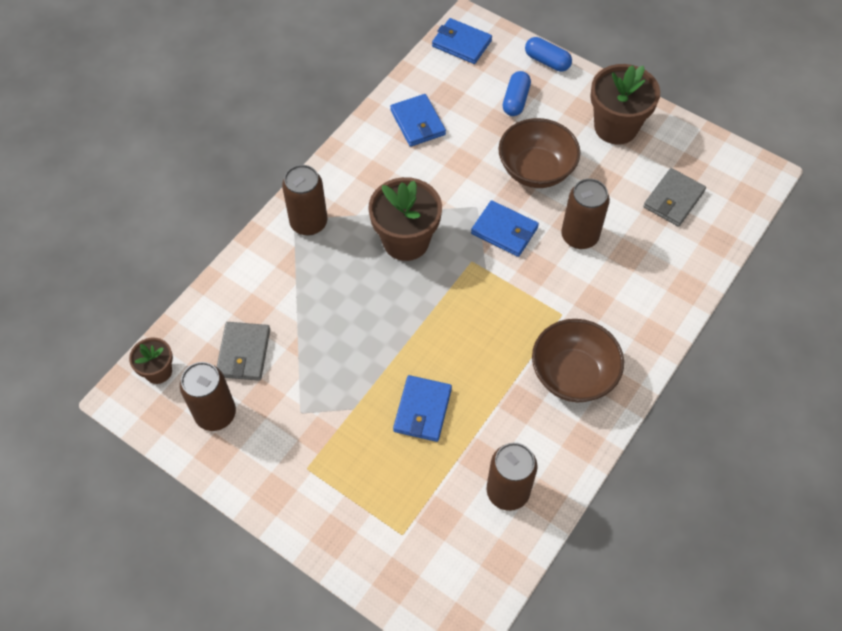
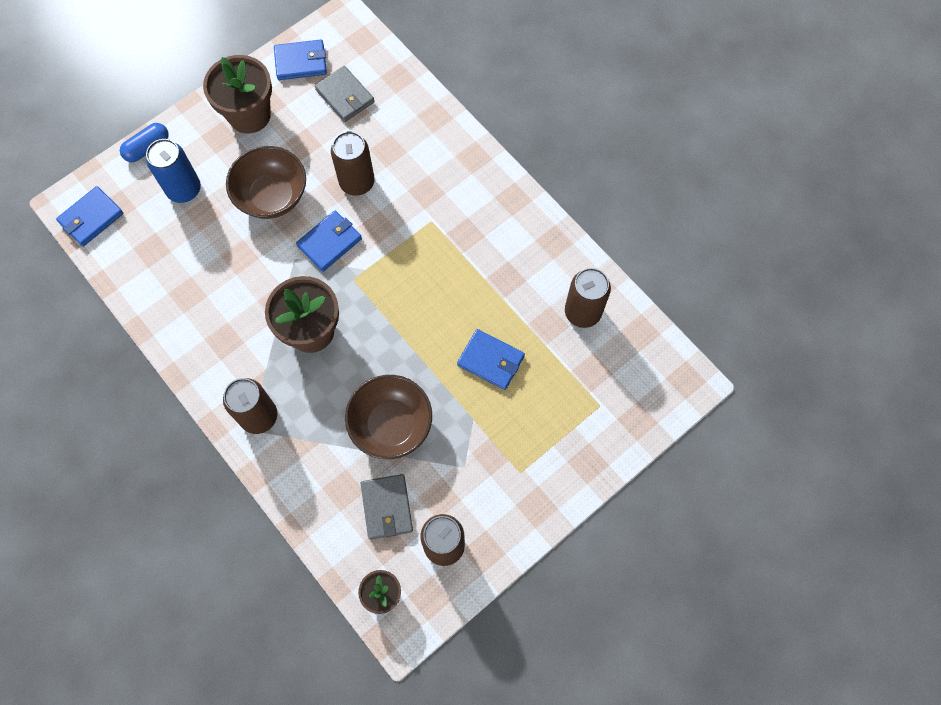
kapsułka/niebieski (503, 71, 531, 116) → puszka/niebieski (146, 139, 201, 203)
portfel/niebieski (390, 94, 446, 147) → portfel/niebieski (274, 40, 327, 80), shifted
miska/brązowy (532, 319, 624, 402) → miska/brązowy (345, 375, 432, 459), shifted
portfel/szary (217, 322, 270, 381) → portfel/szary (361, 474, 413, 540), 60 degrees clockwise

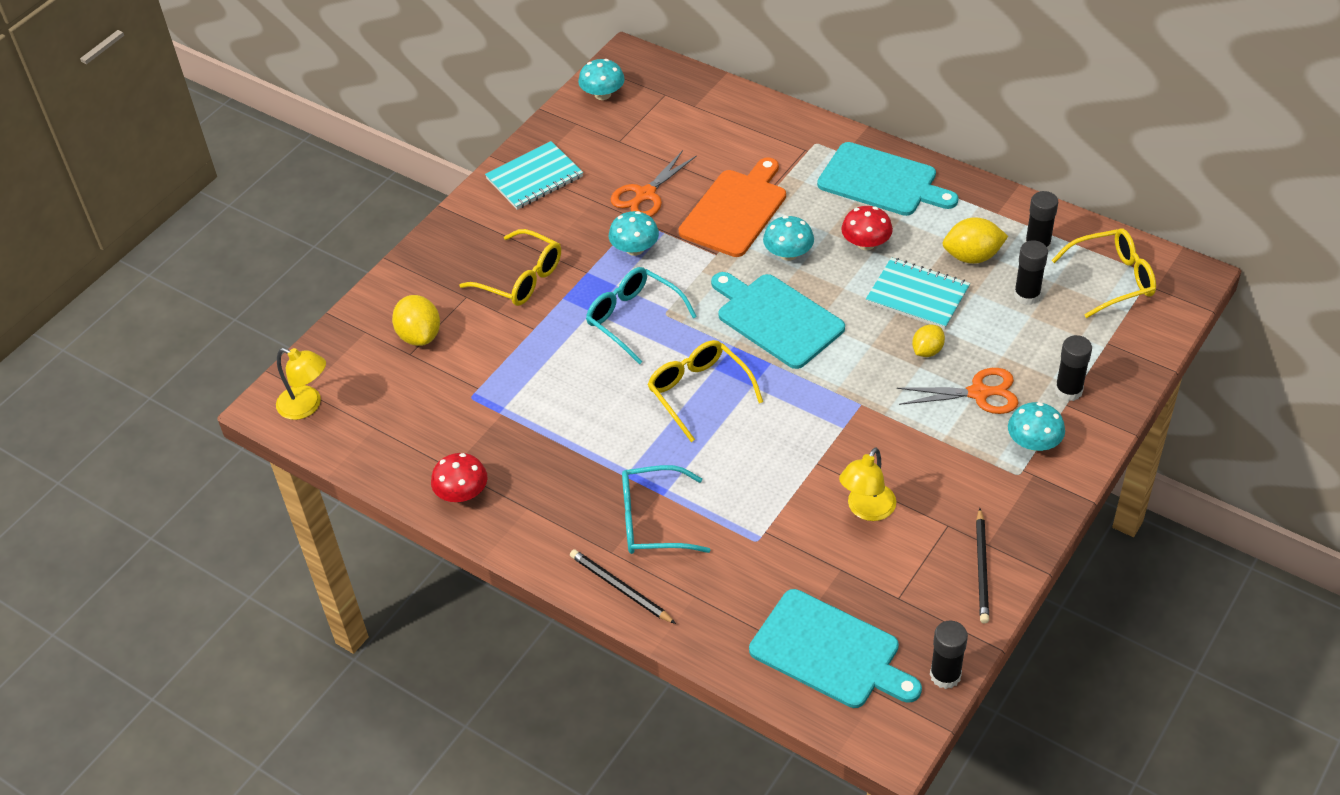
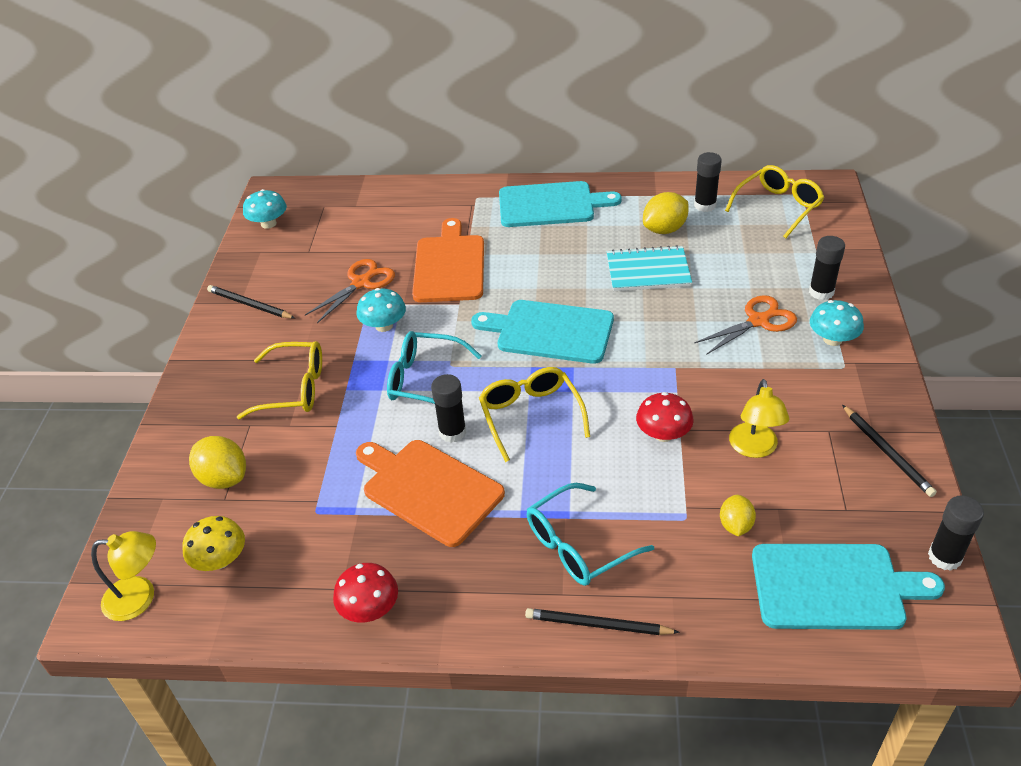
- → grzyb/żółty (182, 516, 245, 571)
zeszyt/turkusowy (485, 141, 583, 210) → ołówek/czarny (207, 285, 295, 319)
nożyczki/pomarańczowy (611, 150, 697, 217) → nożyczki/pomarańczowy (305, 259, 395, 323), 150 degrees counterclockwise
- → deska do krojenia/pomarańczowy (356, 440, 505, 547)
klej w sztyfcie/czarny (1014, 240, 1048, 305) → klej w sztyfcie/czarny (431, 374, 466, 443), shifted
okulary/żółty (648, 340, 763, 442) → okulary/żółty (479, 367, 590, 462), 45 degrees clockwise
grzyb/czerwony (841, 206, 893, 250) → grzyb/czerwony (636, 392, 694, 442), shifted
cytryna/żółty (912, 325, 945, 357) → cytryna/żółty (720, 495, 756, 536), shifted
grzyb/turkusowy (763, 216, 814, 261) → -

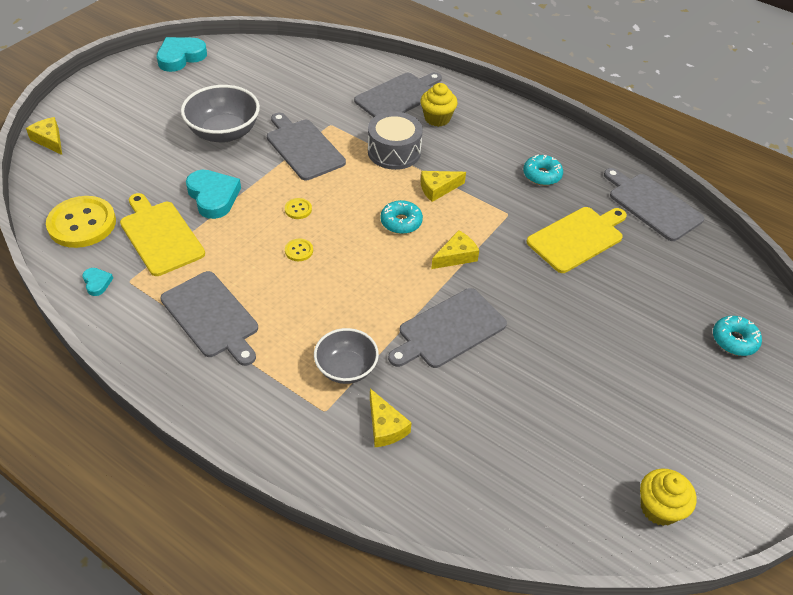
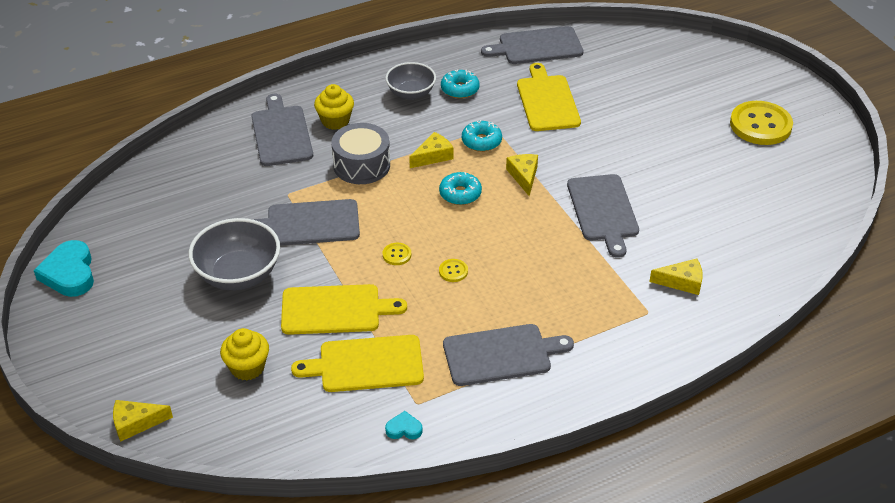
muffinka/żółty (640, 468, 697, 526) → muffinka/żółty (220, 328, 269, 381), shifted
serce/turkusowy (186, 170, 241, 219) → deska do krojenia/żółty (281, 284, 407, 335)
miska/szary (314, 328, 379, 384) → miska/szary (385, 62, 436, 100), shifted
ser/żółty (421, 171, 466, 202) → ser/żółty (409, 132, 454, 168), 135 degrees counterclockwise
donut/turkusowy (713, 316, 762, 356) → donut/turkusowy (462, 120, 502, 152), shifted
guzik/żółty (46, 196, 116, 248) → guzik/żółty (730, 101, 793, 145), shifted

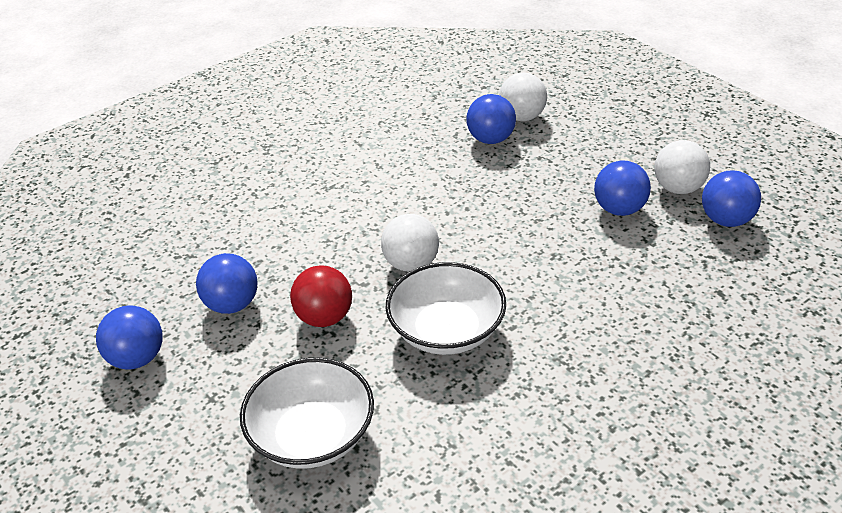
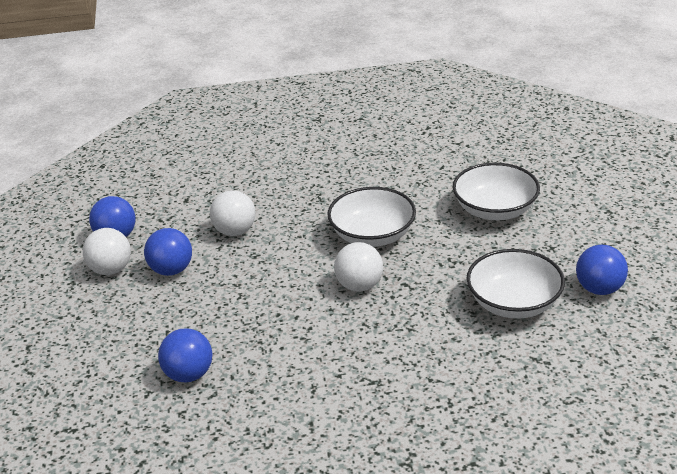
piłka/biały (499, 73, 547, 121) → piłka/biały (210, 190, 255, 236), shifted
piłka/niebieski (196, 253, 258, 314) → miska/biały (466, 249, 565, 319)
piłka/czerwony (290, 265, 352, 327) → -

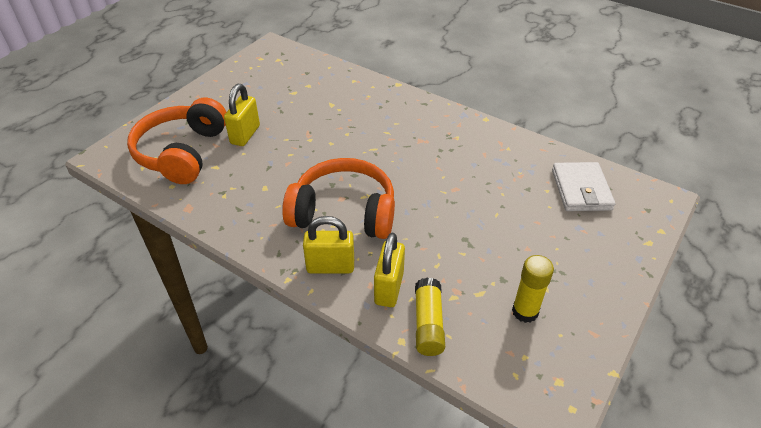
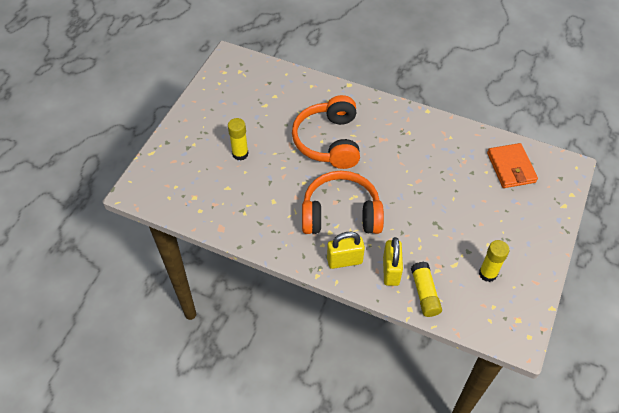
kłódka/żółty (224, 84, 260, 146) → klej w sztyfcie/żółty (228, 118, 249, 161)
słuchawki/pomarańczowy (127, 98, 226, 184) → słuchawki/pomarańczowy (292, 95, 360, 169), shifted
portfel/biały (552, 162, 615, 211) → portfel/pomarańczowy (487, 143, 538, 188)

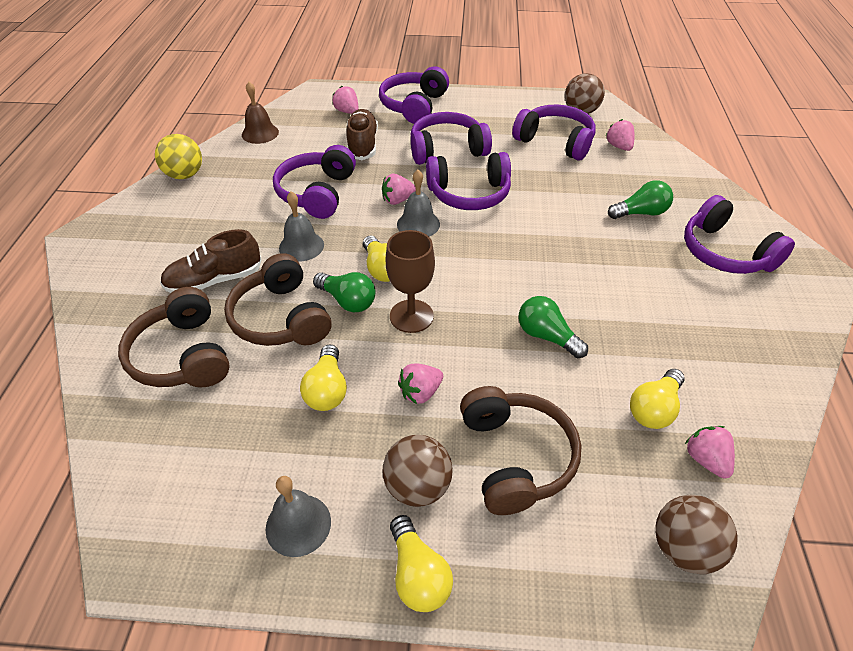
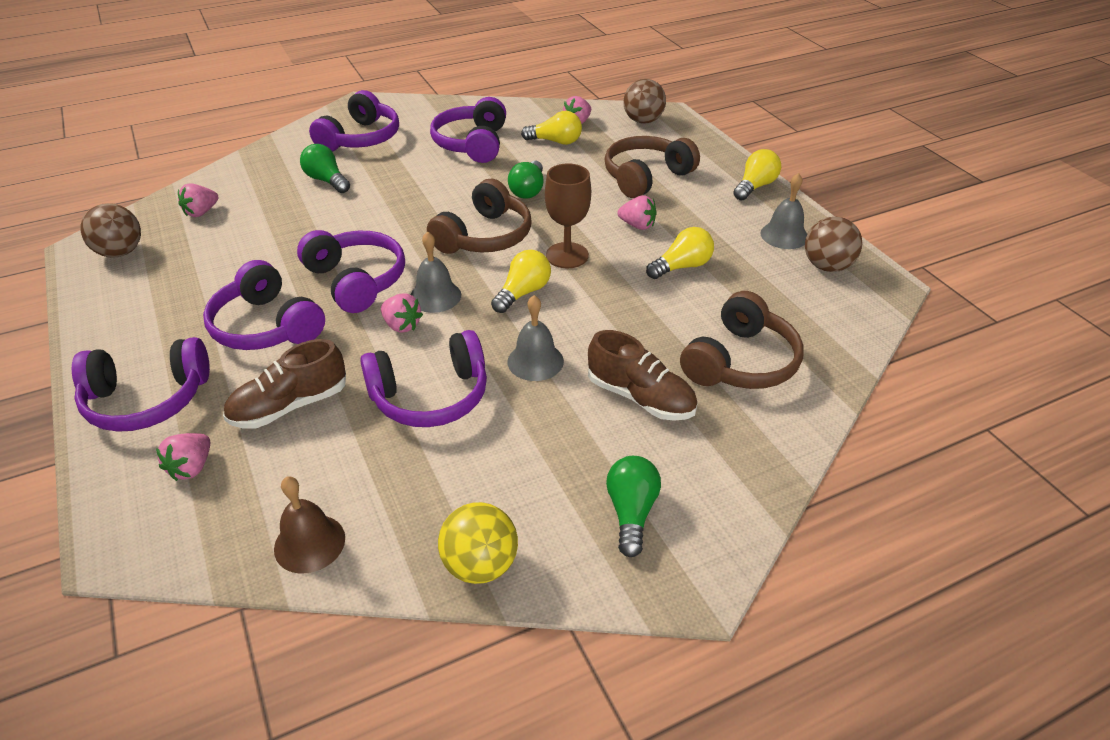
słuchawki/brązowy (224, 253, 331, 346) → słuchawki/brązowy (427, 179, 532, 254), shifted
słuchawki/fioletowy (512, 104, 596, 161) → słuchawki/fioletowy (430, 97, 506, 163), shifted
żarówka/zielony (313, 272, 375, 312) → żarówka/zielony (606, 456, 661, 557), shifted
piłka/brązowy (383, 435, 453, 507) → piłka/brązowy (805, 217, 863, 272), shifted

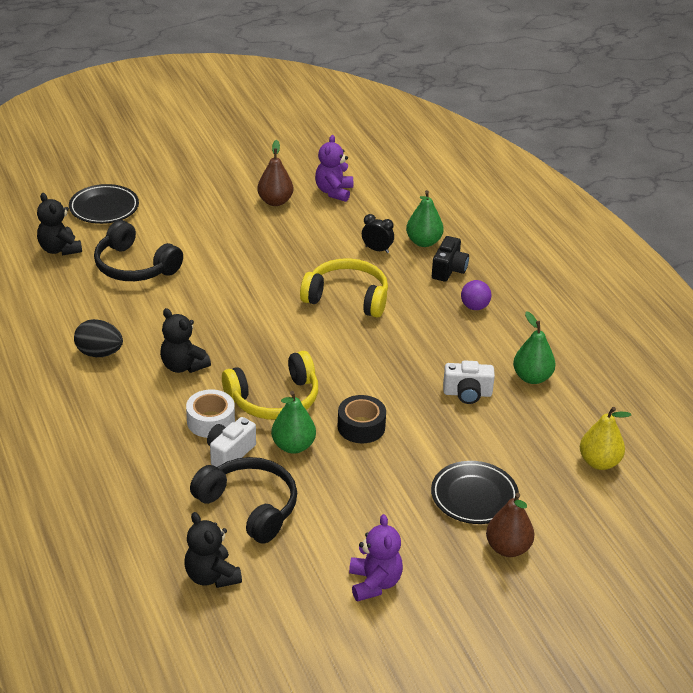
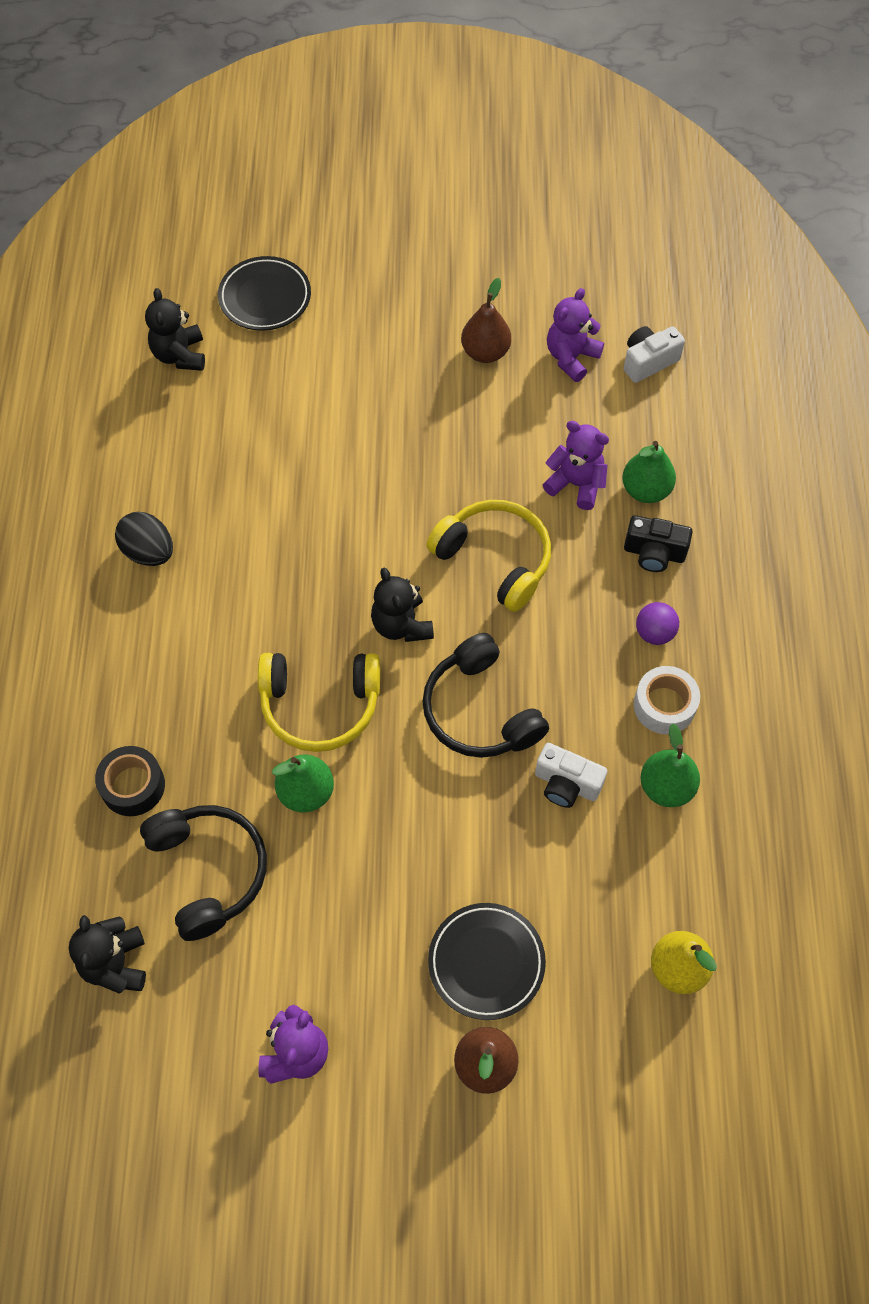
taśma klejąca/czarny (338, 395, 386, 443) → taśma klejąca/czarny (95, 746, 165, 816), shifted
miś/czarny (160, 308, 211, 373) → miś/czarny (371, 568, 434, 642), shifted
słuchawki/czarny (94, 220, 183, 281) → słuchawki/czarny (422, 633, 549, 758), shifted
budzik/czarny (362, 214, 394, 253) → miś/fioletowy (543, 421, 609, 510)
aparat fotograficzny/biały (207, 417, 256, 467) → aparat fotograficzny/biały (623, 326, 685, 383), shifted
aparat fotograficzny/czarny (432, 236, 469, 282) → aparat fotograficzny/czarny (624, 515, 693, 572), 60 degrees clockwise
taśma klejąca/biały (186, 390, 235, 438) → taśma klejąca/biały (634, 666, 700, 734), shifted

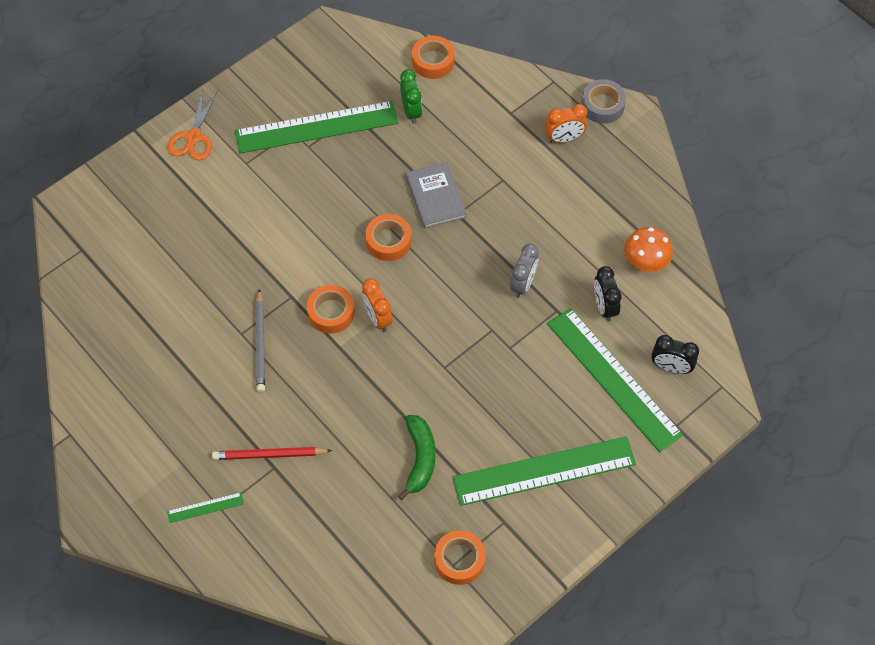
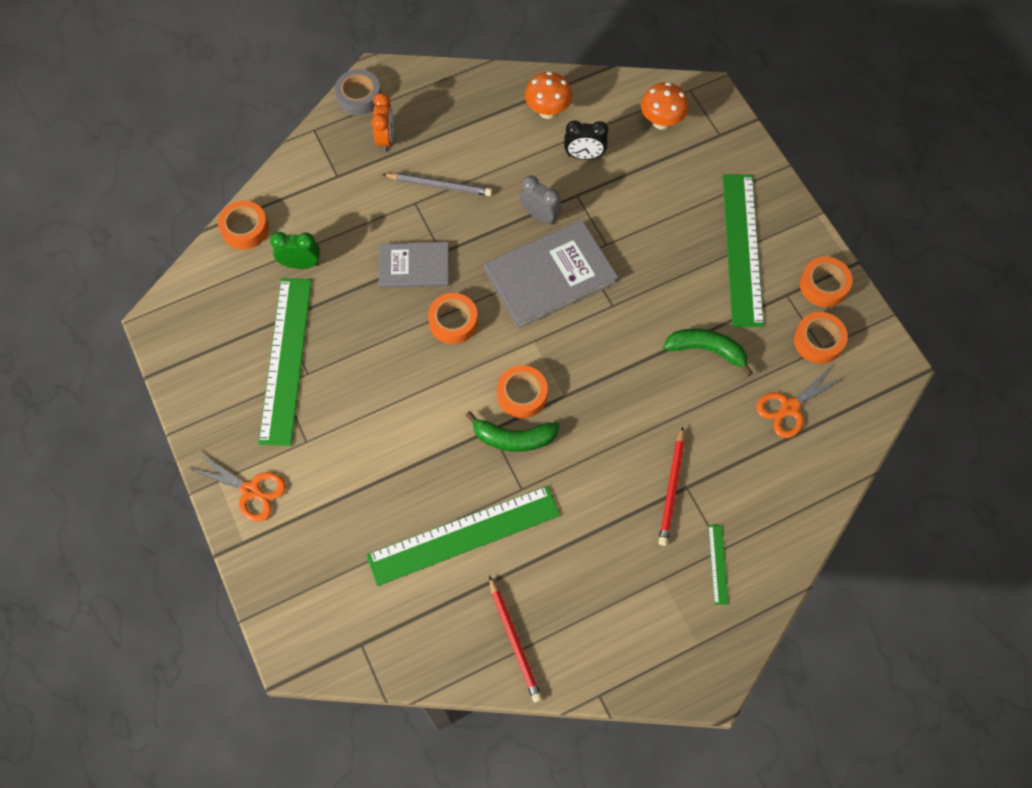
linijka/zielony (547, 308, 683, 452) → linijka/zielony (366, 486, 560, 586), shifted
ołówek/szary (256, 289, 265, 392) → ołówek/szary (382, 173, 492, 196), shifted
- → banan/zielony (465, 411, 560, 452)
- → książka/szary (484, 220, 618, 329)
- → ołówek/czerwony (489, 576, 542, 703)
budzik/czarny (651, 335, 699, 374) → grzyb/pomarańczowy (641, 82, 689, 130)
- → nożyczki/pomarańczowy (756, 366, 845, 438)
- → taśma klejąca/pomarańczowy (800, 257, 853, 307)
budzik/pomarańczowy (362, 278, 393, 332) → -

